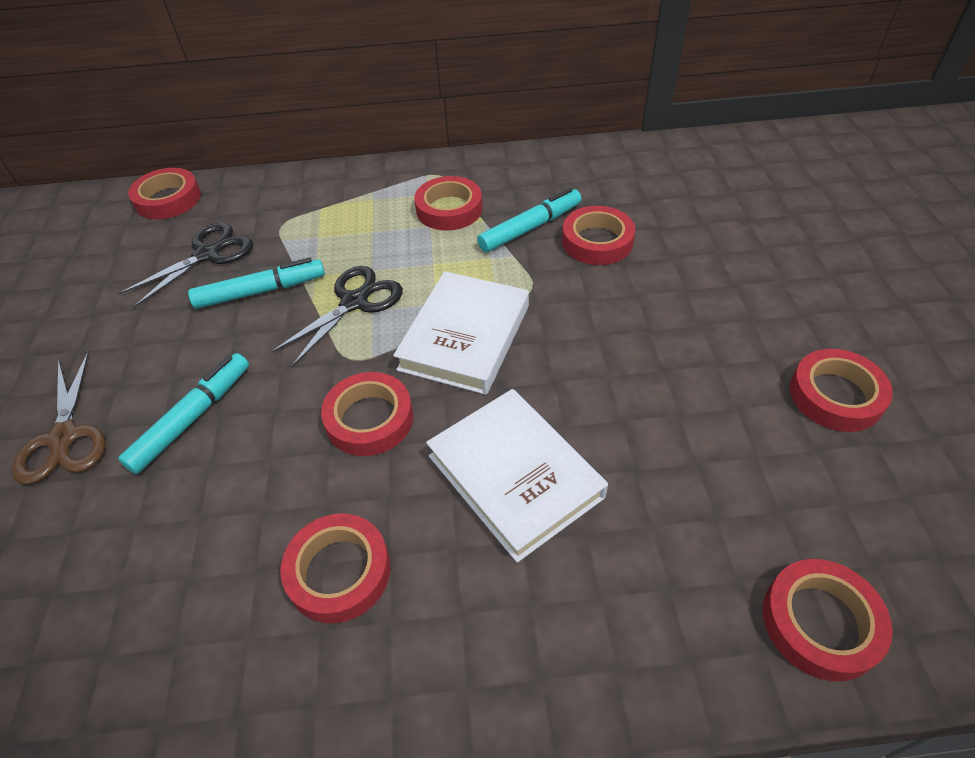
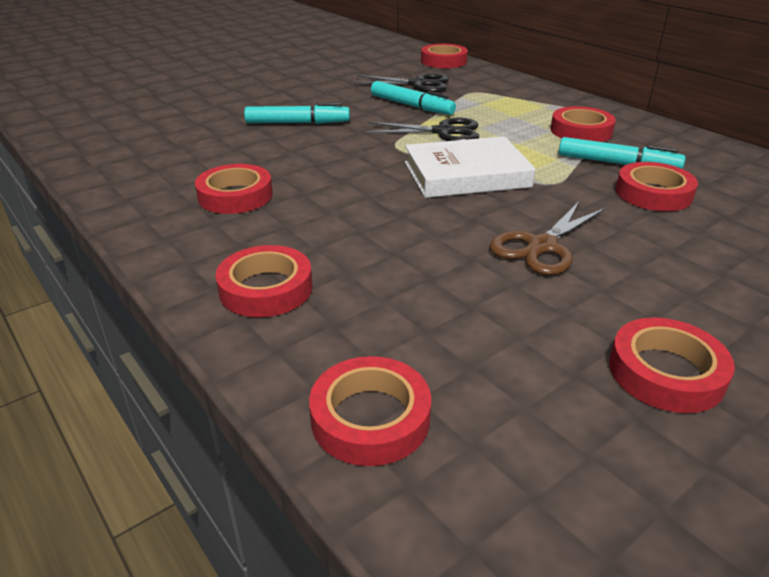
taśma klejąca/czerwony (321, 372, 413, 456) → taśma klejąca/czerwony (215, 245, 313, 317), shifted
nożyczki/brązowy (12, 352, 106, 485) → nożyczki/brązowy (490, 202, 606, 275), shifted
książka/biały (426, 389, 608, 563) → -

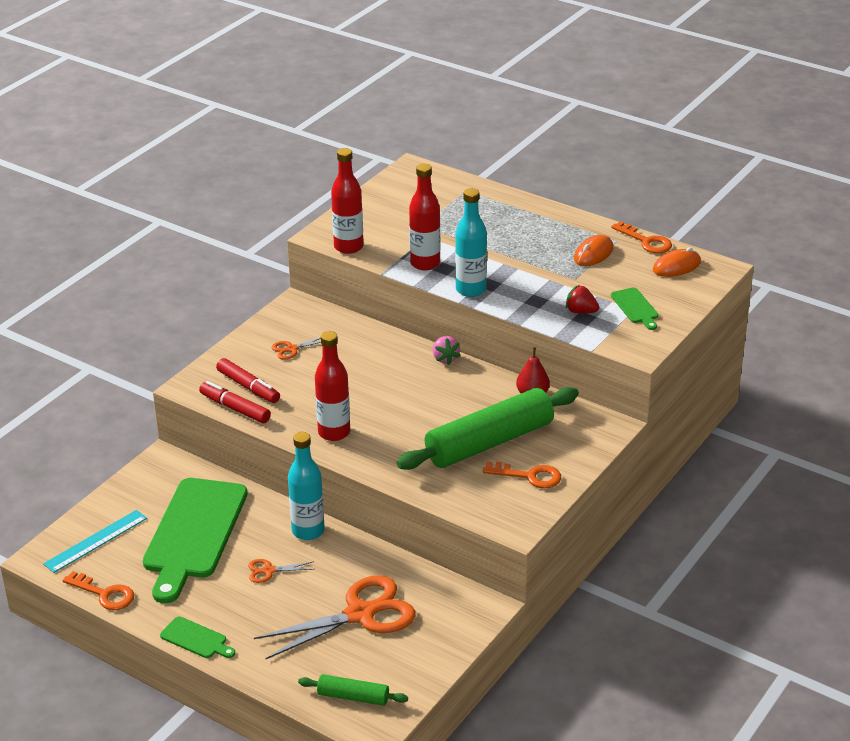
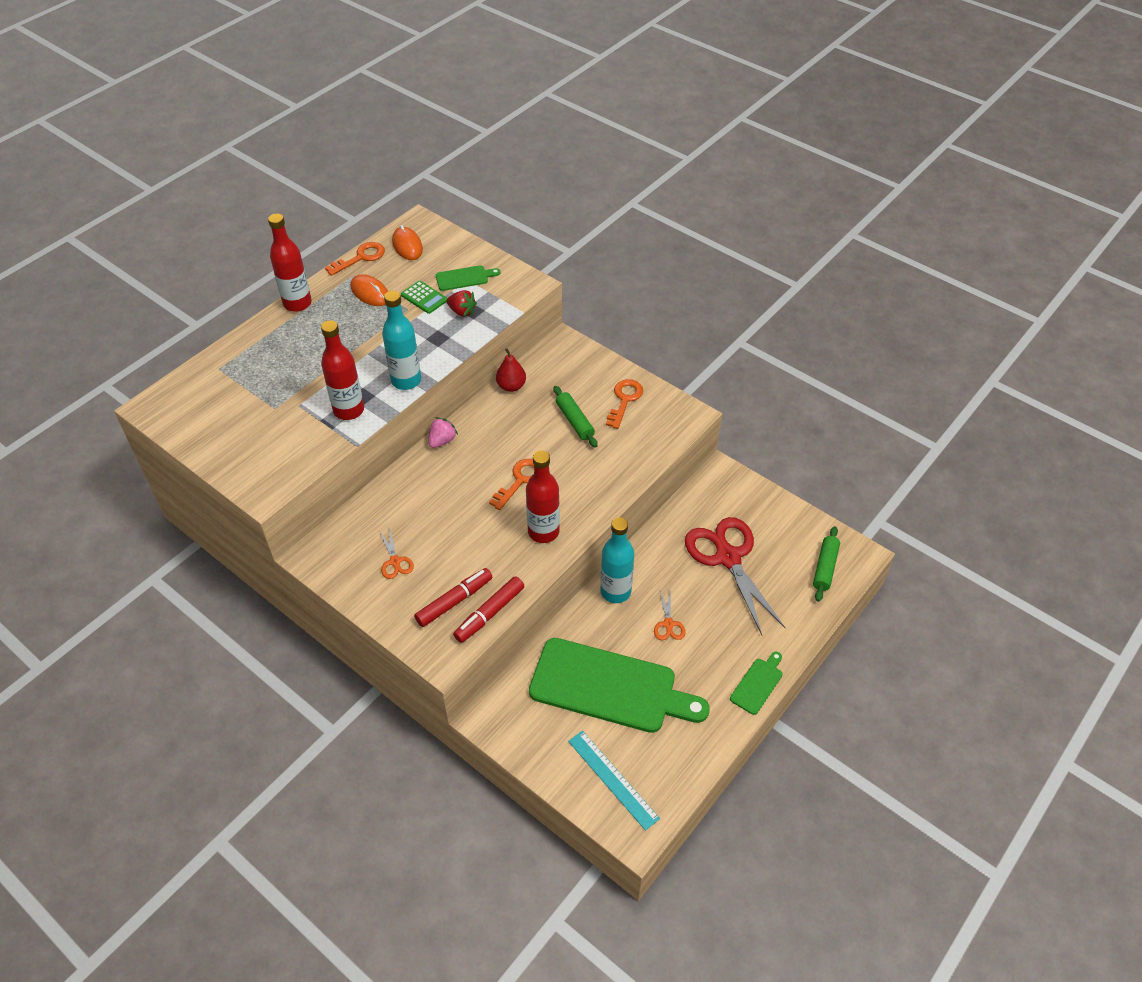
butelka/czerwony (331, 148, 363, 254) → butelka/czerwony (268, 213, 312, 312), shifted
- → kalkulator/zielony (401, 281, 447, 314)
truskawka/różowy (433, 336, 461, 365) → truskawka/różowy (429, 417, 458, 448), 45 degrees counterclockwise
truskawka/czerwony (566, 285, 599, 313) → truskawka/czerwony (447, 290, 477, 317), 90 degrees counterclockwise
klucz/pomarańczowy (62, 571, 134, 610) → klucz/pomarańczowy (489, 459, 534, 510), shifted
wałek do ciasta/zielony (397, 387, 579, 470) → wałek do ciasta/zielony (553, 386, 598, 448), x0.47
nożyczki/pomarańczowy (254, 575, 416, 660) → nożyczki/czerwony (685, 517, 785, 635)

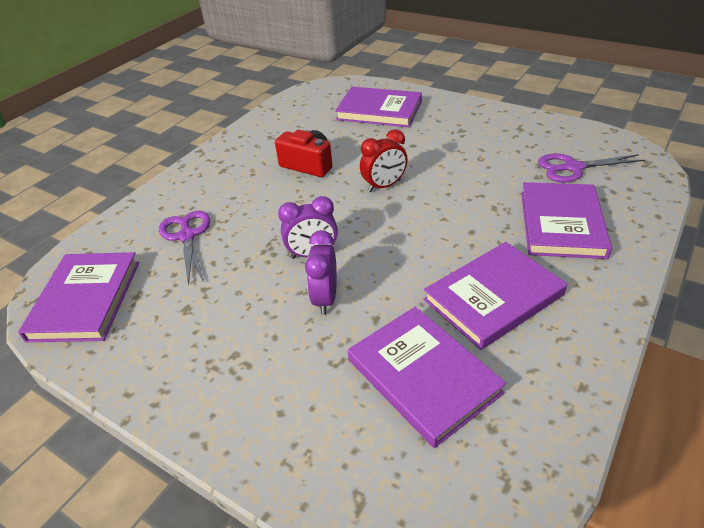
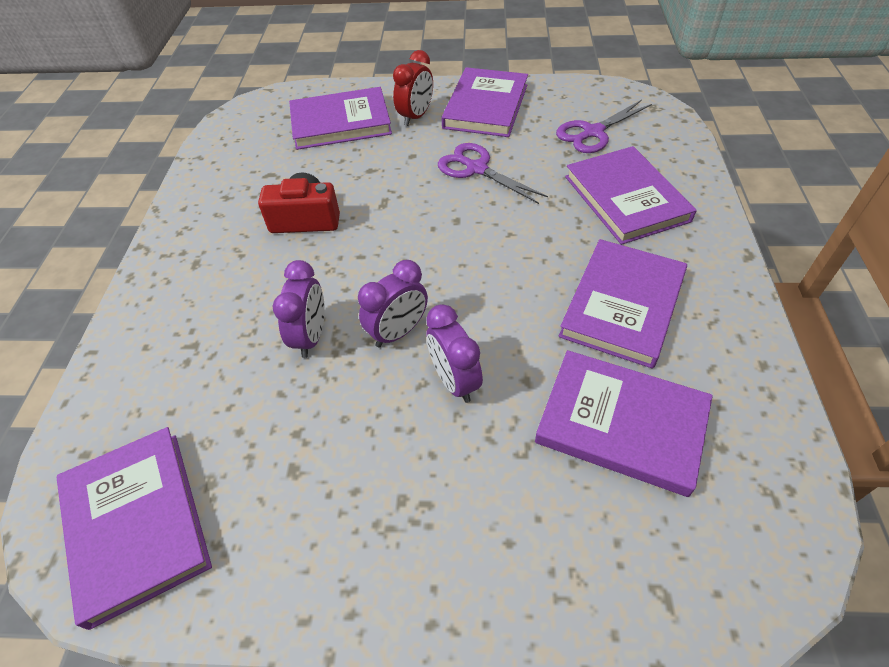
- → budzik/fioletowy (273, 260, 325, 358)
budzik/czerwony (360, 129, 408, 192) → budzik/czerwony (393, 50, 433, 126), shifted
nożyczki/fioletowy (159, 211, 210, 286) → nożyczki/fioletowy (438, 143, 548, 204), shifted
- → książka/fioletowy (441, 67, 528, 137)

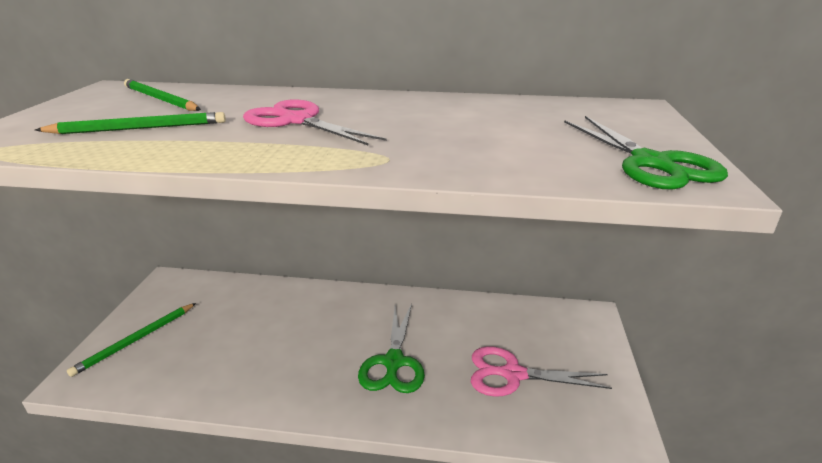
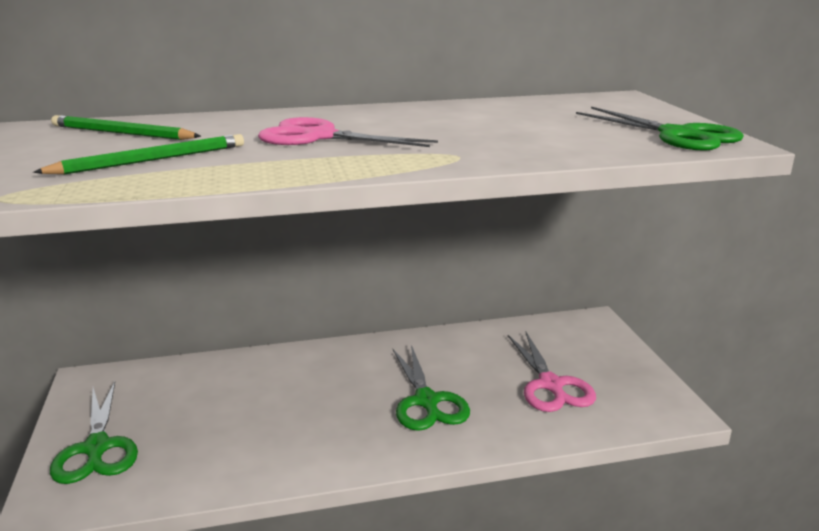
ołówek/zielony (67, 303, 196, 377) → nożyczki/zielony (50, 382, 138, 484)
nożyczki/różowy (471, 346, 612, 397) → nożyczki/różowy (508, 332, 596, 412), 90 degrees counterclockwise

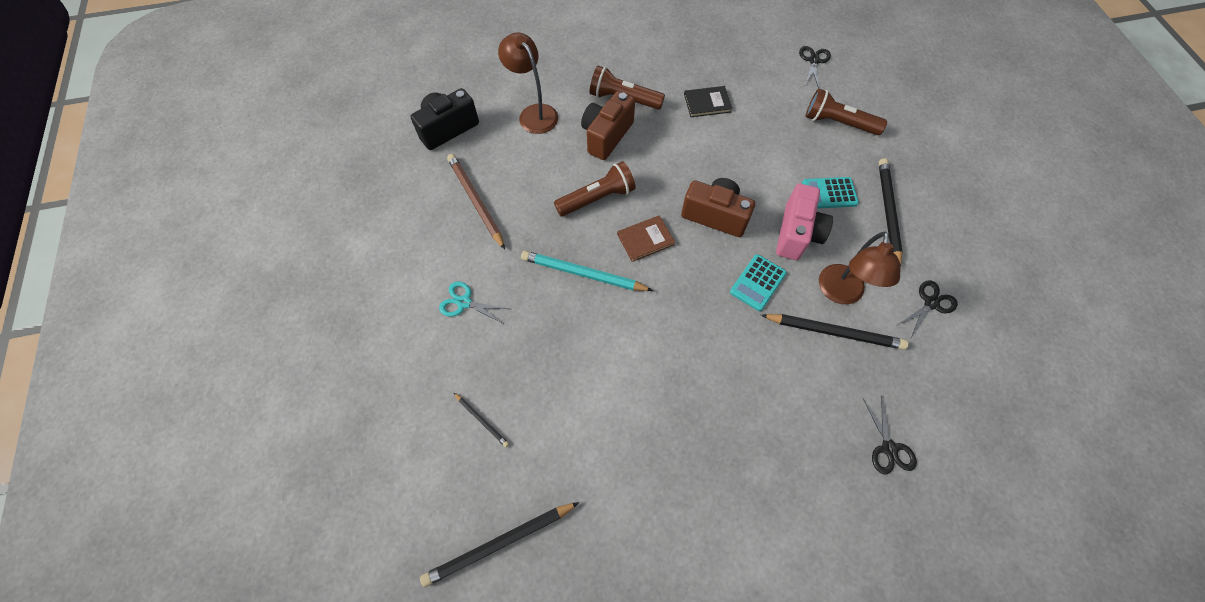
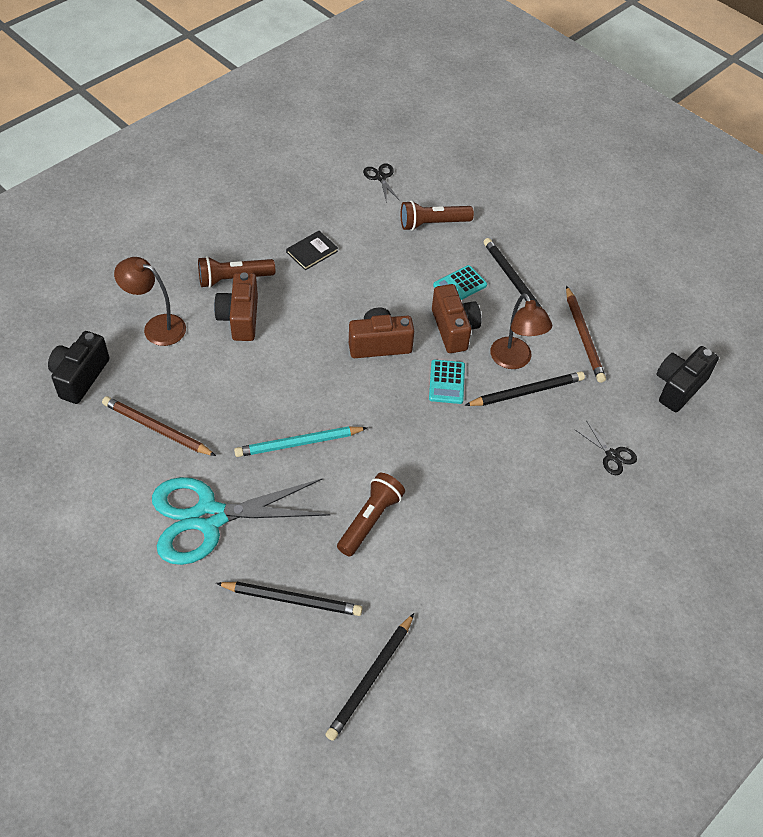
nożyczki/turkusowy (439, 282, 509, 324) → nożyczki/turkusowy (152, 477, 330, 565), x2.47
ołówek/czarny (453, 392, 509, 447) → ołówek/czarny (216, 582, 363, 616), x1.93
latarka/brązowy (554, 161, 636, 216) → latarka/brązowy (337, 473, 405, 556), shifted
aparat fotograficzny/różowy (776, 184, 833, 260) → aparat fotograficzny/brązowy (432, 284, 481, 353)
nożyczki/czarny (896, 280, 958, 338) → ołówek/brązowy (566, 286, 606, 383)
- → aparat fotograficzny/czarny (657, 346, 719, 412)
książka/brązowy (617, 215, 675, 262) → -

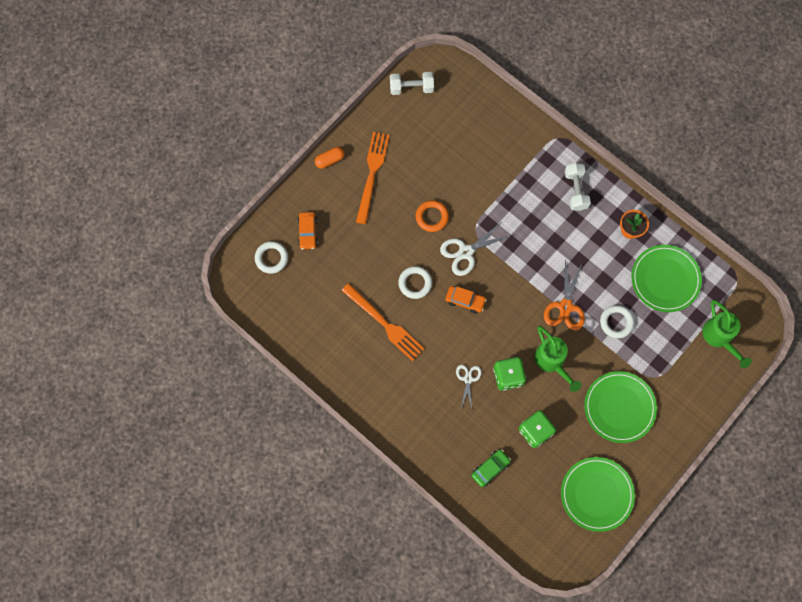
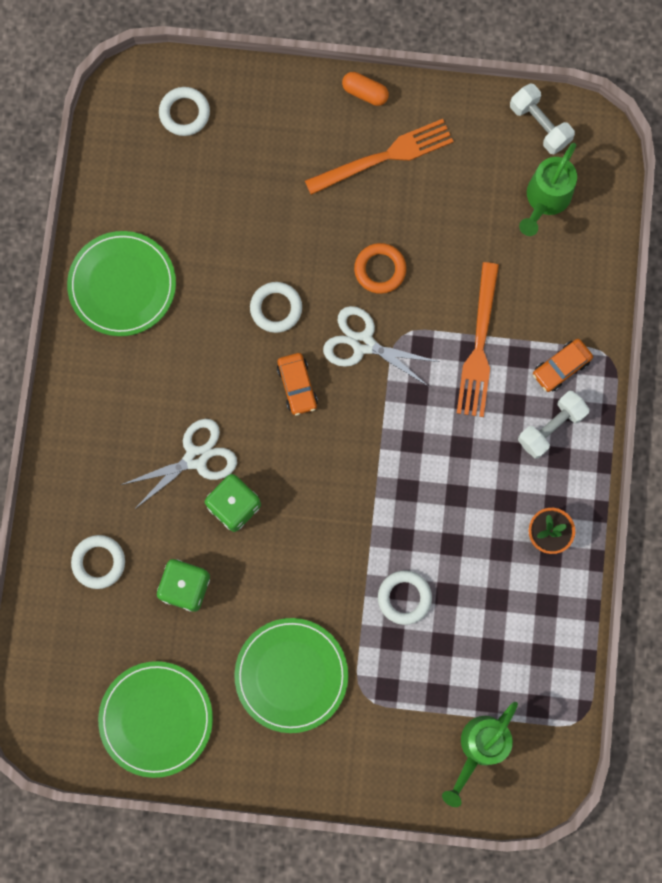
talerz/zielony (631, 245, 702, 312) → talerz/zielony (67, 231, 176, 336), shifted
samochód/zielony (471, 449, 511, 487) → pierścień/biały (71, 535, 125, 589)
nożyczki/biały (456, 365, 482, 409) → nożyczki/biały (121, 419, 237, 510), x1.63
widelec/pomarańczowy (341, 283, 425, 361) → widelec/pomarańczowy (457, 262, 499, 417), shifted
konewka/zielony (534, 326, 581, 392) → konewka/zielony (519, 143, 577, 236), shifted
samochód/pomarańczowy (298, 212, 318, 249) → samochód/pomarańczowy (533, 339, 593, 392), shifted
nożyczki/pomarańczowy (544, 259, 585, 331) → -

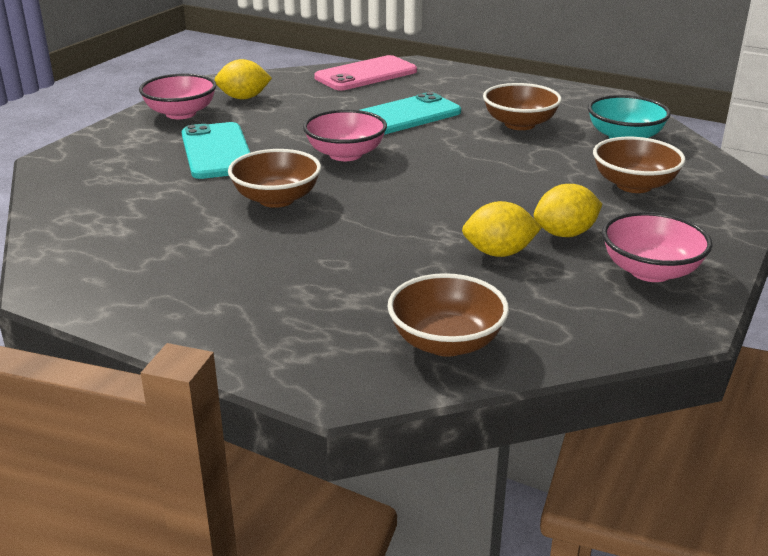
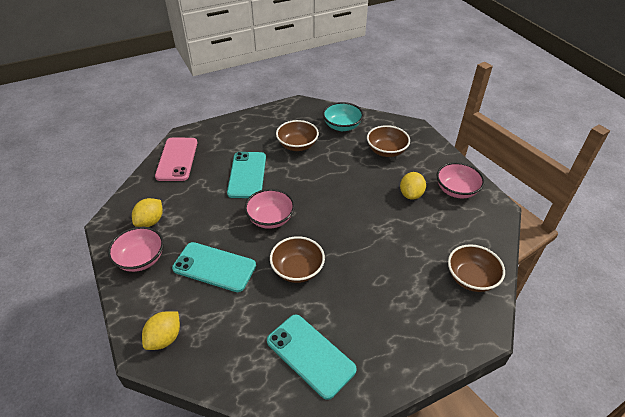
cytryna/żółty (462, 201, 542, 257) → cytryna/żółty (142, 311, 180, 350), shifted
- → telefon/turkusowy (267, 314, 357, 400)

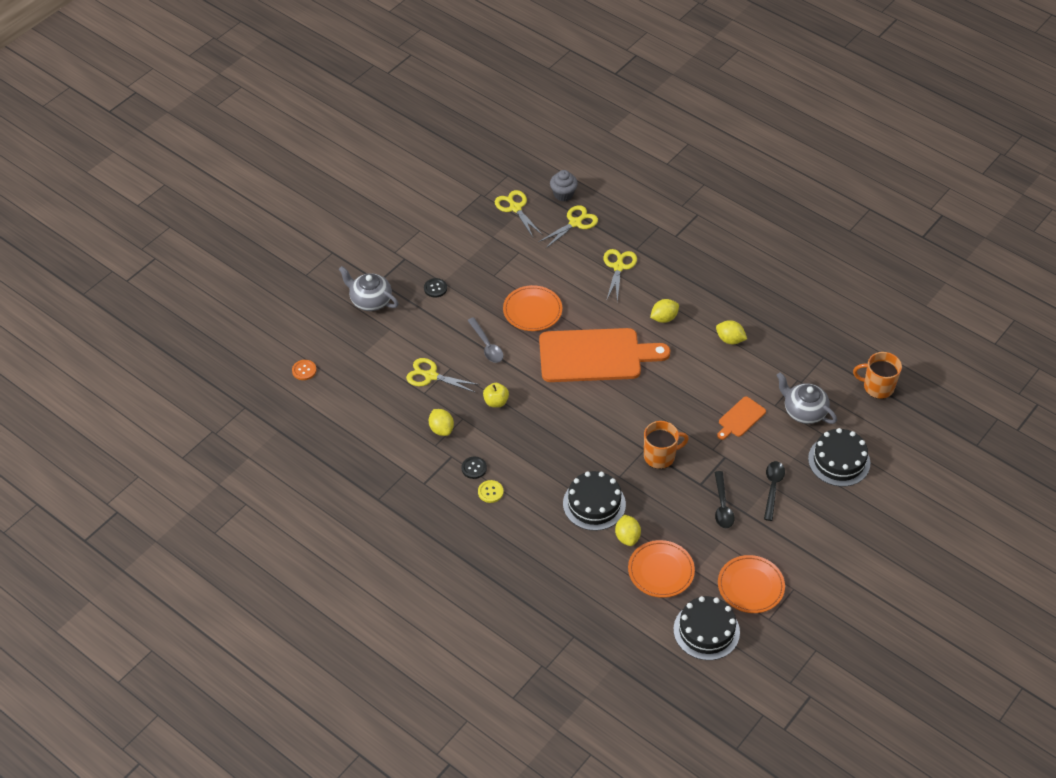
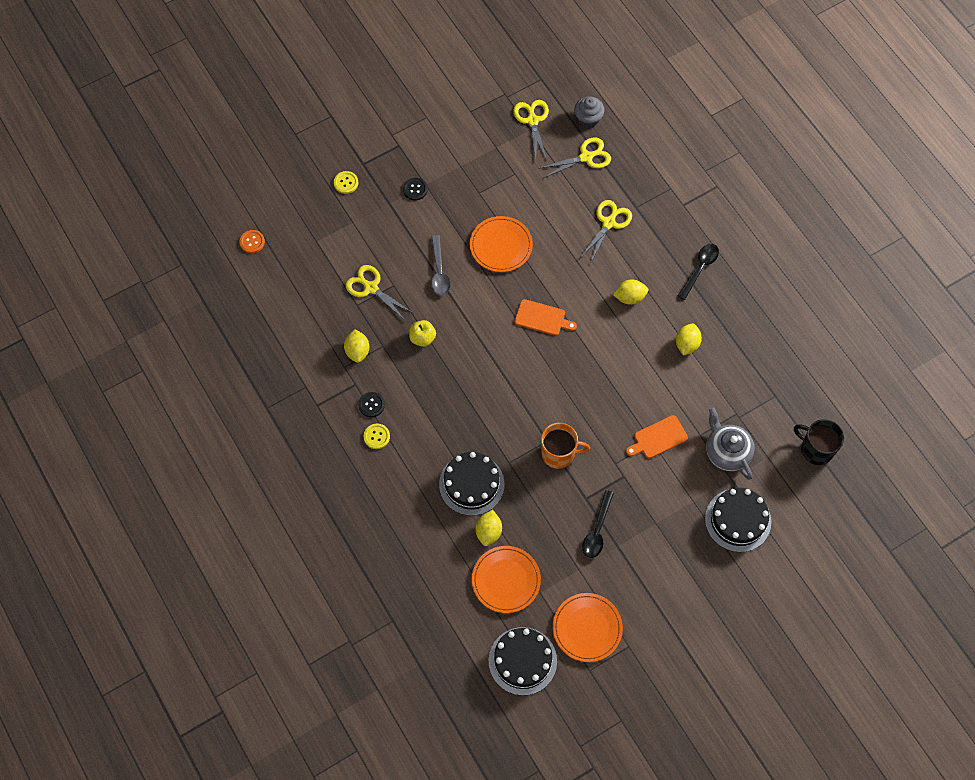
imbryk/szary (338, 266, 399, 311) → guzik/żółty (334, 171, 358, 194)
deska do krojenia/pomarańczowy (539, 328, 670, 382) → deska do krojenia/pomarańczowy (515, 299, 577, 336), x0.44
cytryna/żółty (716, 320, 747, 344) → cytryna/żółty (676, 323, 702, 356), 60 degrees clockwise
łyżka/czarny (764, 461, 785, 521) → łyżka/czarny (678, 244, 719, 300), shifted
kubek/pomarańczowy (853, 352, 902, 399) → kubek/czarny (794, 419, 844, 465)

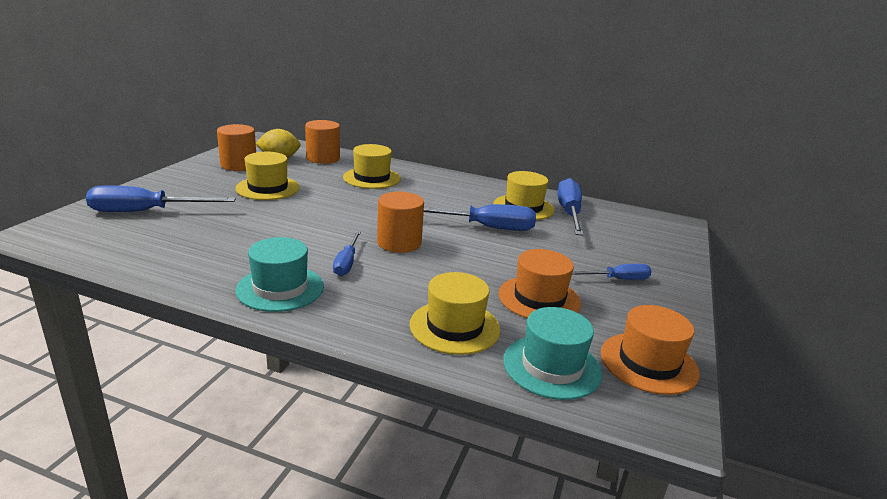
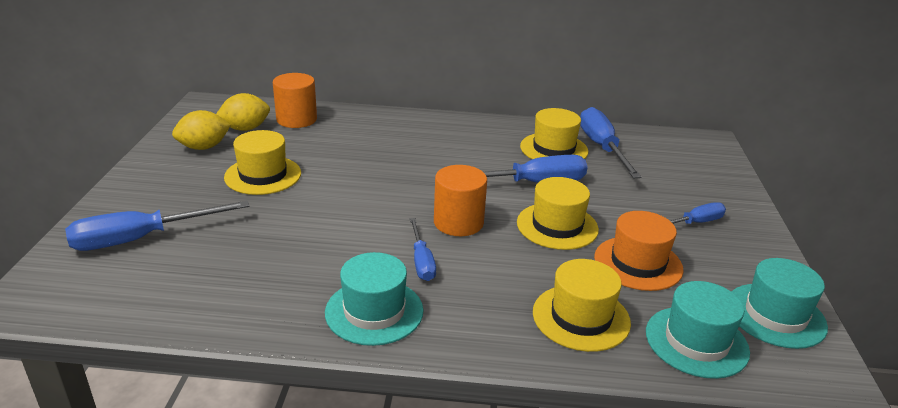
walec/pomarańczowy (217, 124, 256, 171) → cytryna/żółty (172, 110, 231, 150)
kapelusz/żółty (343, 144, 401, 189) → kapelusz/żółty (517, 177, 599, 250), shifted
kapelusz/pomarańczowy (601, 305, 700, 395) → kapelusz/turkusowy (731, 258, 828, 349)

